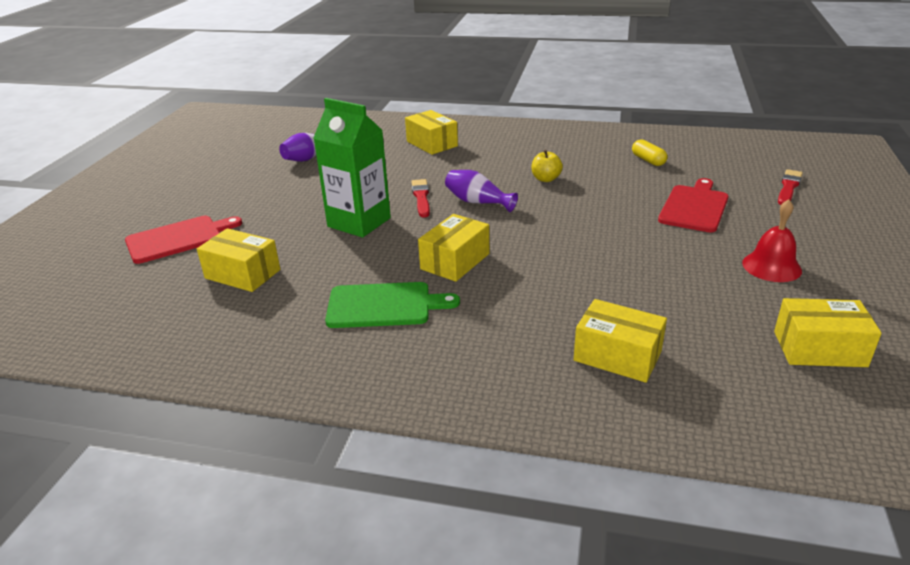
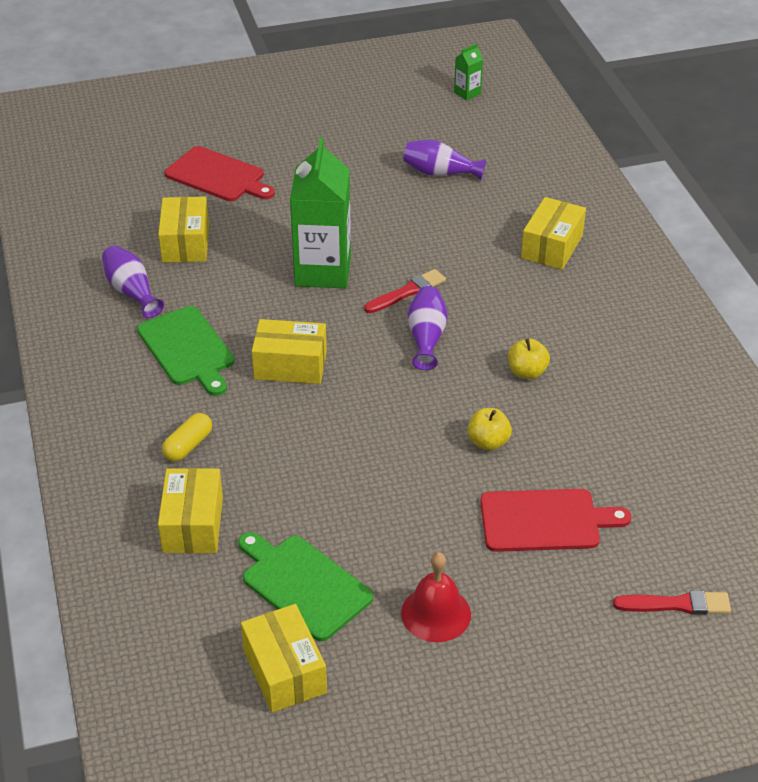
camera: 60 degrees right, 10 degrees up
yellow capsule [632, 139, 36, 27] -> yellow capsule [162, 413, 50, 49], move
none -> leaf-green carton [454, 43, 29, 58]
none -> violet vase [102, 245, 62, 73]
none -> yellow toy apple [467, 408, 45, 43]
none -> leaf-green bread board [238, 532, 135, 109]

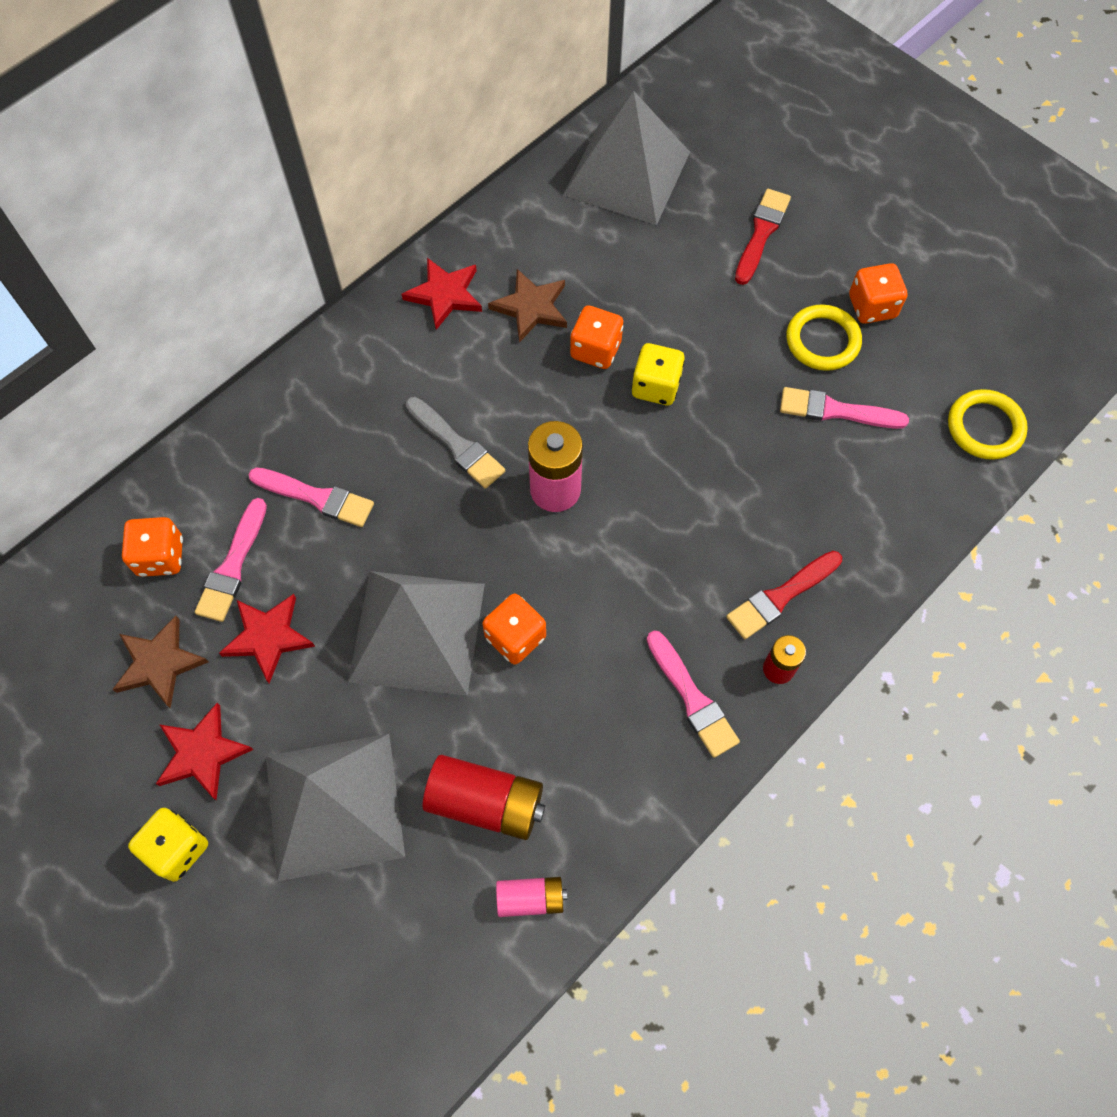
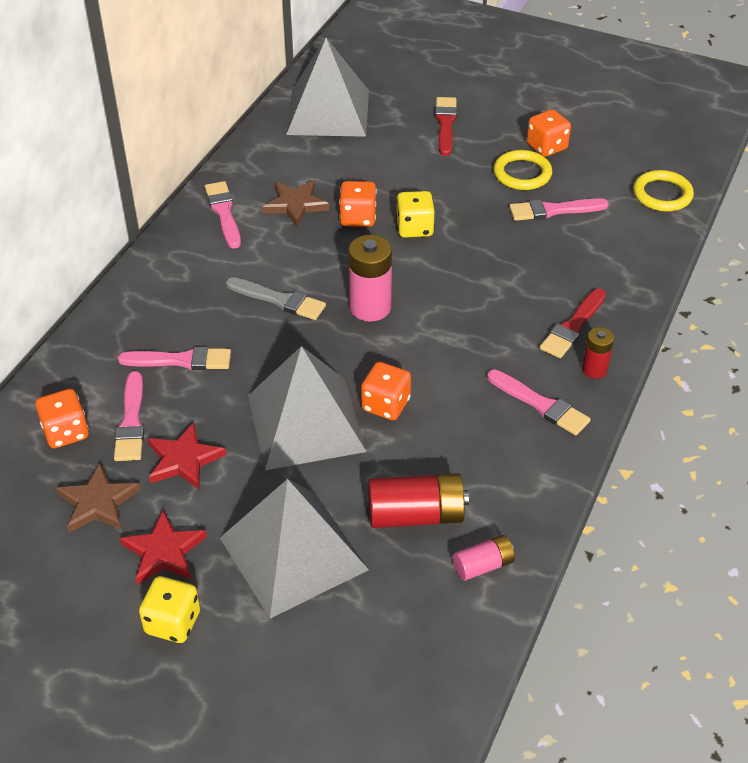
camera: 20 degrees left, 20 degrees down
crimson star shape [402, 258, 80, 72] -> pink paint brush [205, 181, 36, 68]

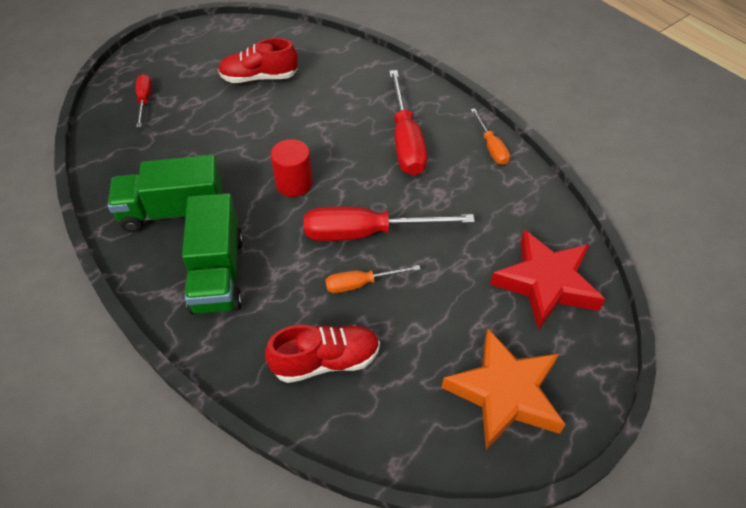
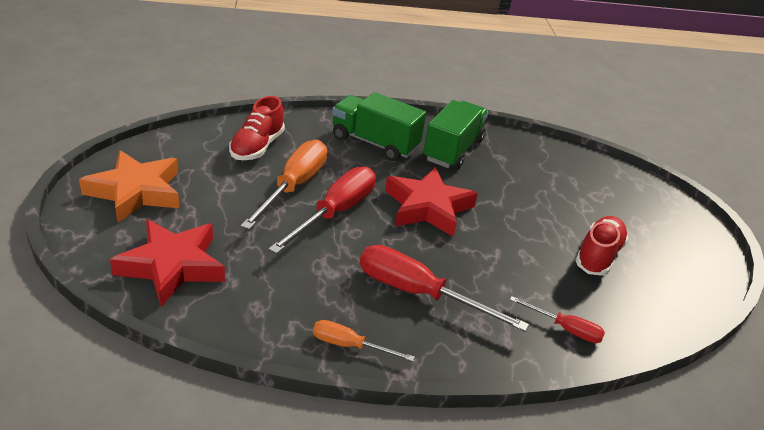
camera: 120 degrees right, 15 degrees down
crimson hand screwdriver [136, 74, 16, 53] -> crimson hand screwdriver [510, 296, 95, 47], move
crimson solid cylinder [270, 139, 43, 58] -> crimson star shape [385, 167, 93, 70]
orange-coloured hand screwdriver [325, 265, 96, 28] -> orange-coloured hand screwdriver [241, 140, 86, 90], x1.86

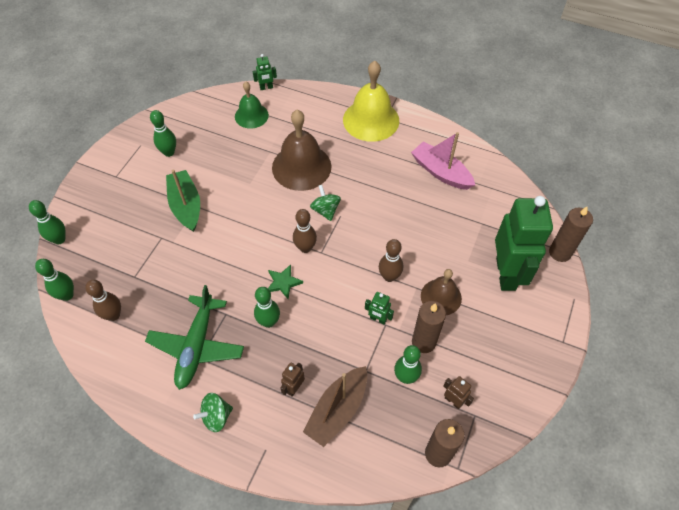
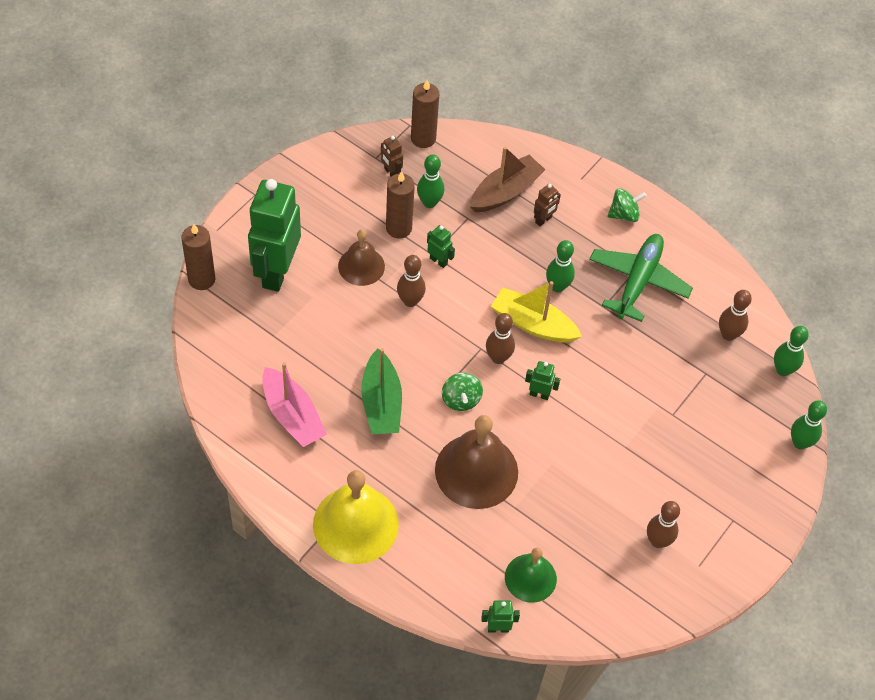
camera: 170 degrees left, 0 degrees up
leaf-green skittle [150, 110, 26, 47] -> brown skittle [647, 501, 33, 47]
leaf-green sailboat [166, 170, 34, 62] -> leaf-green sailboat [361, 348, 41, 86], move
leaf-green star shape [268, 264, 35, 35] -> yellow sailboat [491, 281, 91, 62]
none -> leaf-green robot figure [525, 361, 35, 39]

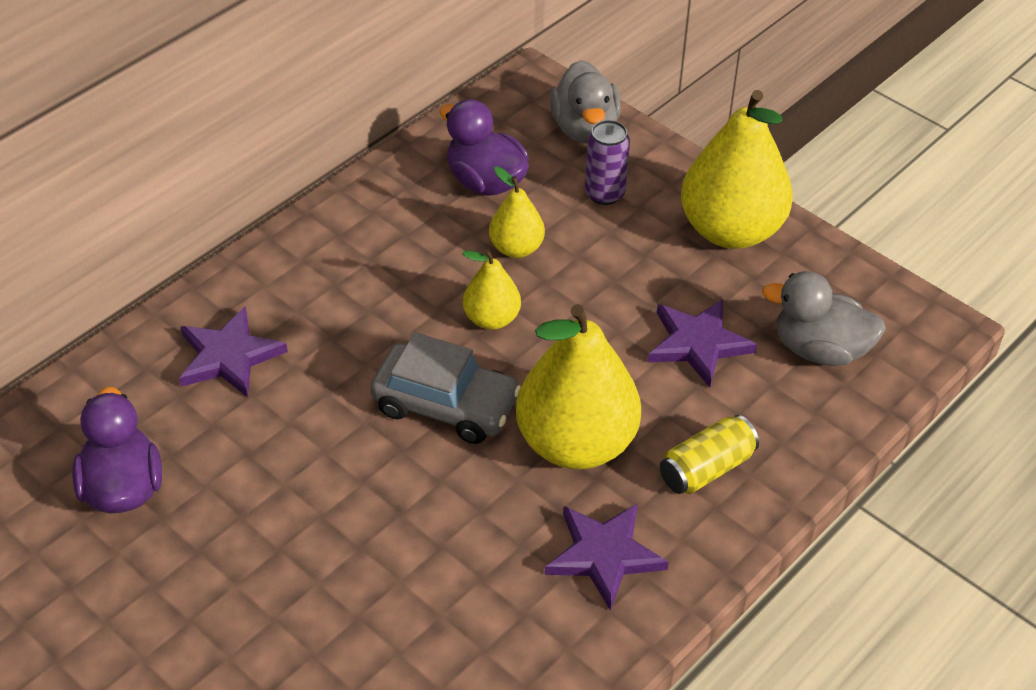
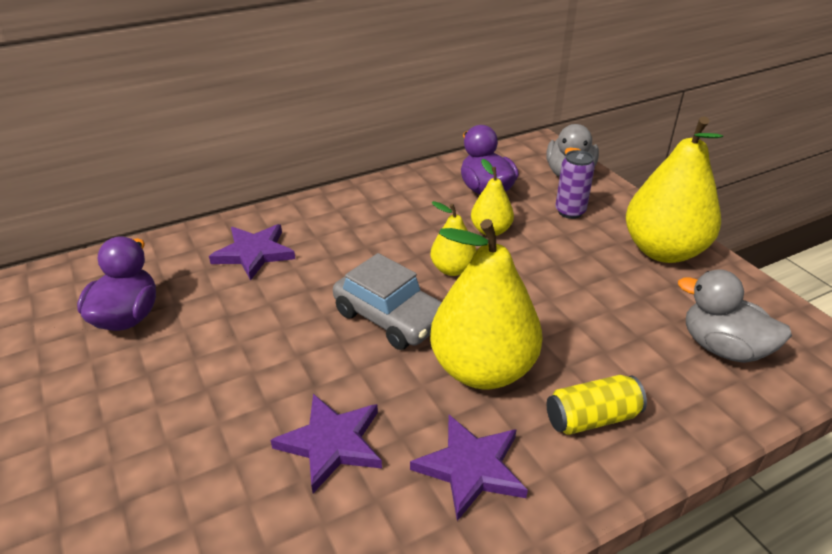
camera: 20 degrees right, 10 degrees down
violet star shape [648, 299, 109, 89] -> violet star shape [271, 394, 111, 99], move

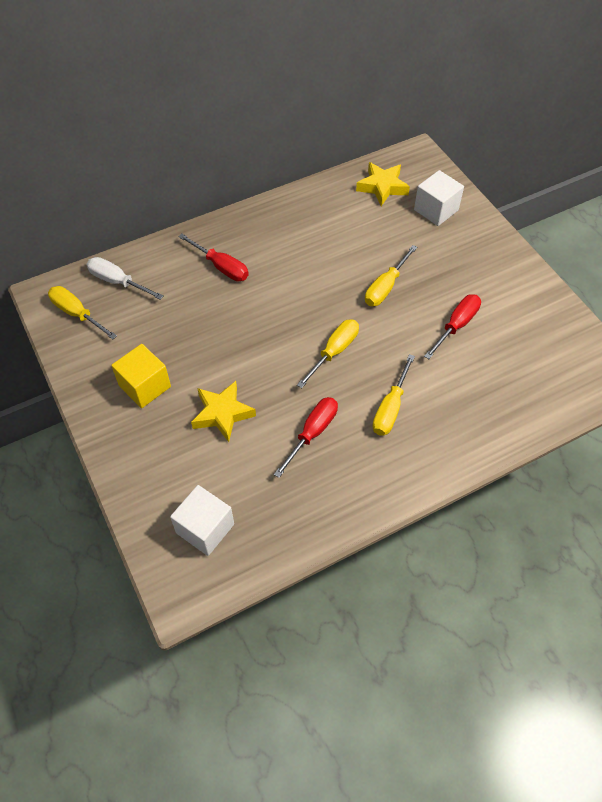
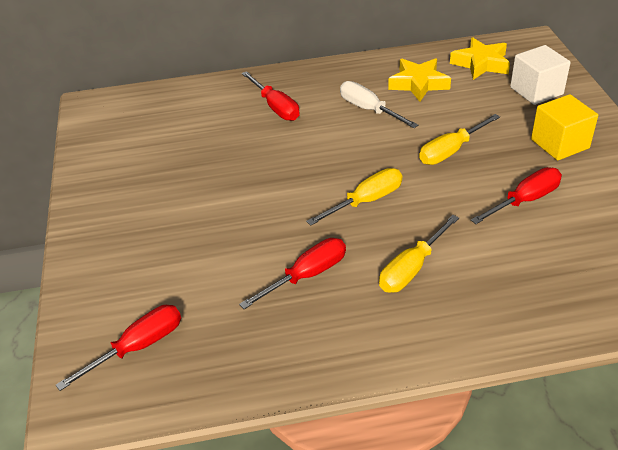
camera: 20 degrees right, 15 degrees down
snow-white hand screwdriver [86, 257, 78, 43] -> snow-white hand screwdriver [340, 81, 78, 47], move
yellow hand screwdriver [48, 286, 69, 54] -> none
yellow cube [111, 344, 60, 64] -> yellow cube [531, 94, 67, 67], move
yellow star shape [191, 381, 65, 61] -> yellow star shape [388, 58, 63, 44], move
snow-white cube [170, 485, 64, 71] -> crimson hand screwdriver [56, 305, 125, 86]

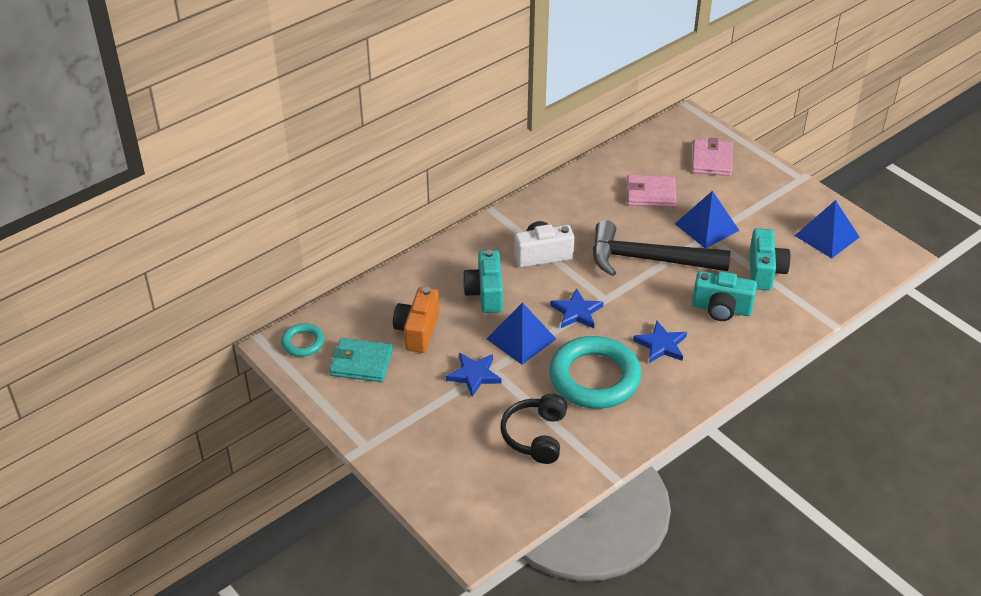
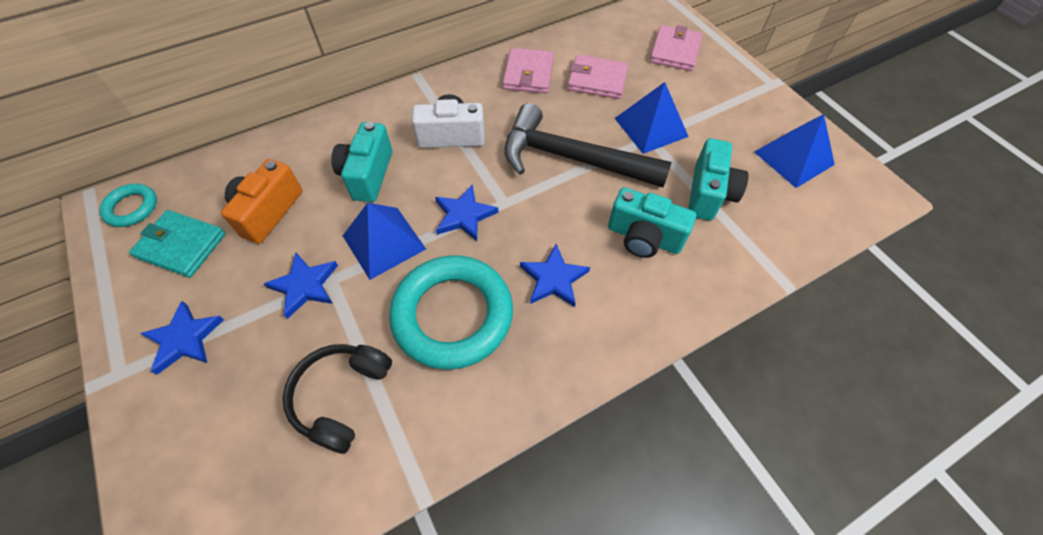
camera: 10 degrees right, 15 degrees up
none -> pink card wallet [503, 48, 51, 45]
none -> blue star shape [140, 301, 84, 74]

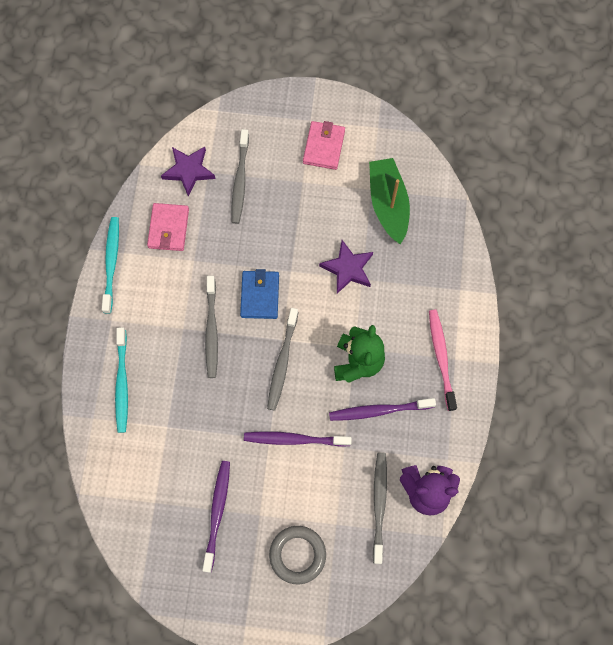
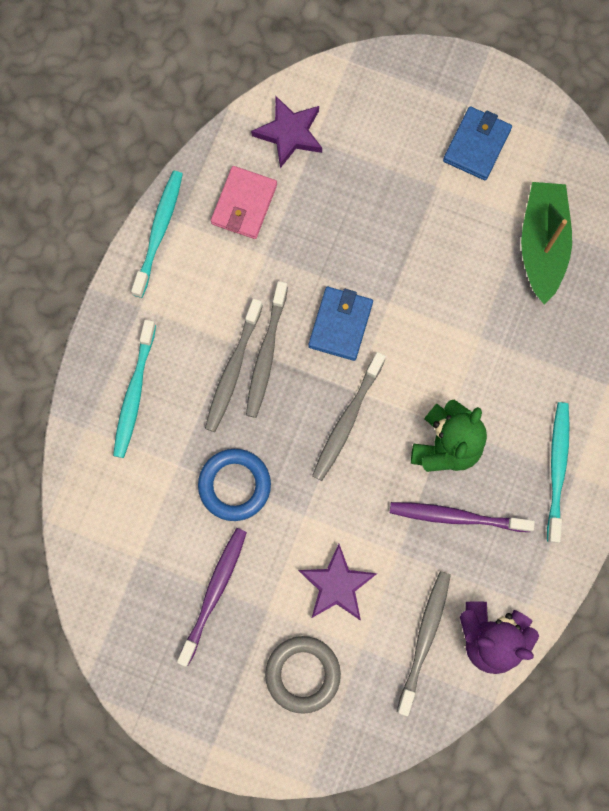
camera: 15 degrees right, 5 degrees up
pink card wallet [303, 121, 42, 49] -> blue card wallet [443, 106, 69, 74]
ash-grey dental brush [231, 129, 18, 95] -> ash-grey dental brush [205, 299, 58, 133], move
violet star shape [319, 240, 54, 54] -> violet star shape [298, 544, 79, 76], move
pink dental brush [429, 310, 28, 101] -> aqua dental brush [547, 402, 23, 141]
violet dental brush [244, 431, 108, 16] -> none
none -> blue torus [198, 449, 73, 72]

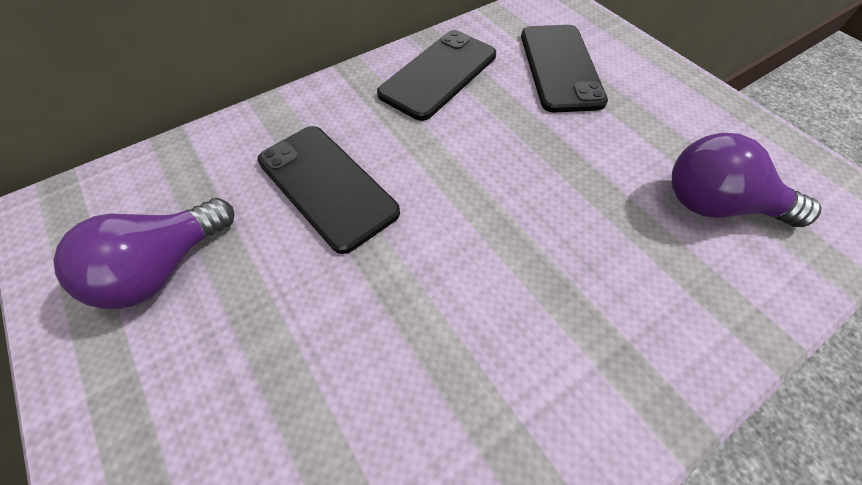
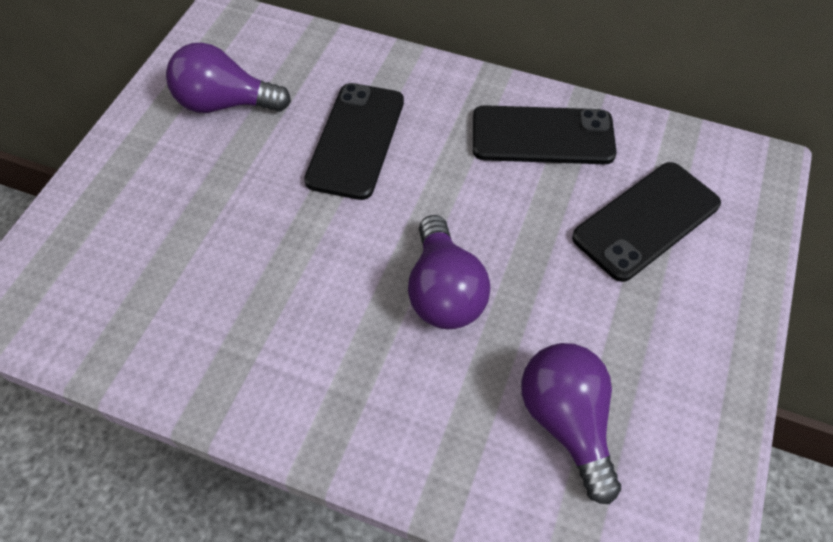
camera: 55 degrees right, 0 degrees up
none -> violet lightbulb [408, 215, 83, 114]

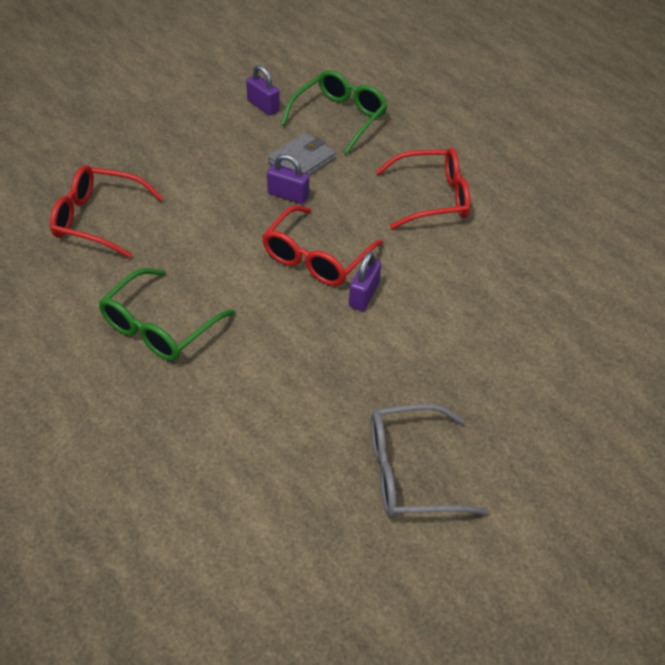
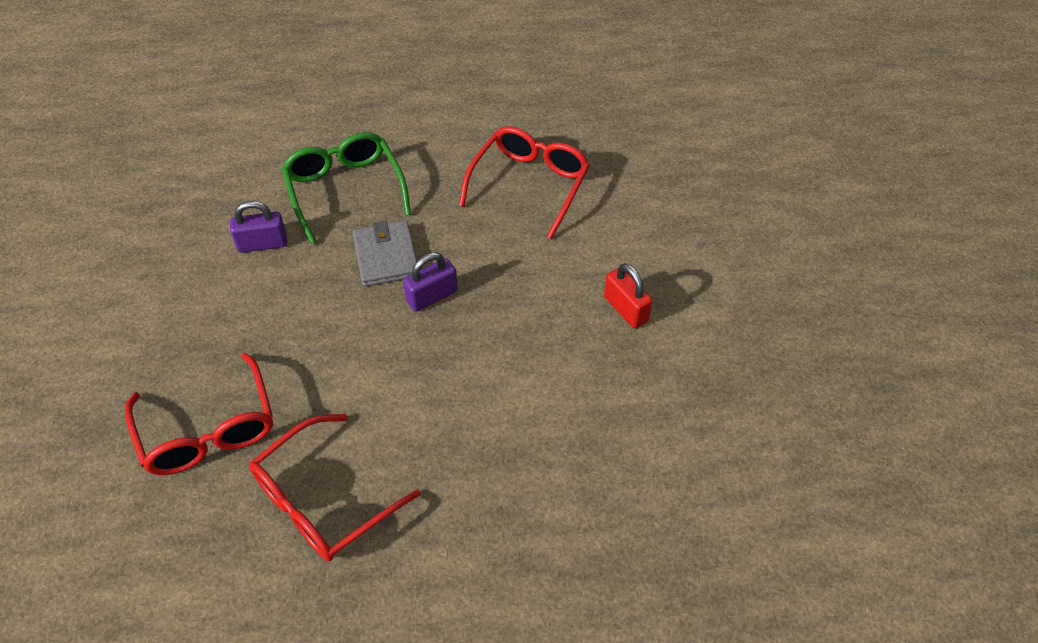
camera: 55 degrees left, 5 degrees up
crimson spectacles [262, 205, 121, 81] -> crimson spectacles [125, 353, 148, 122], move
violet lock [349, 251, 32, 60] -> crimson lock [604, 263, 48, 65]
leaf-green spectacles [98, 268, 137, 93] -> none
ash-grey spectacles [371, 404, 118, 114] -> none

